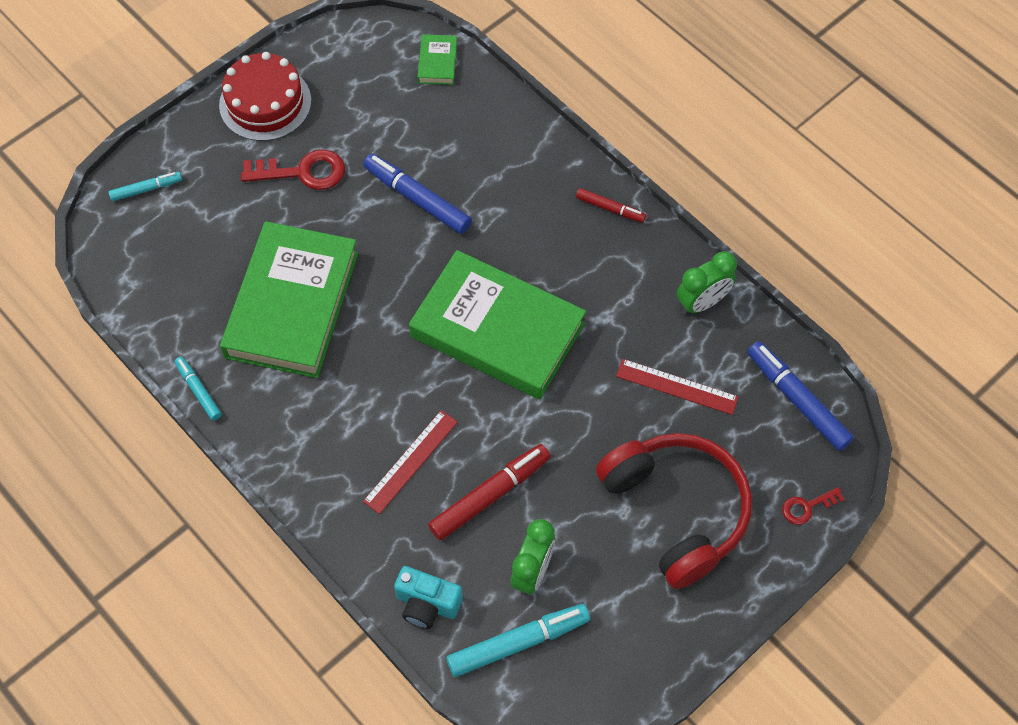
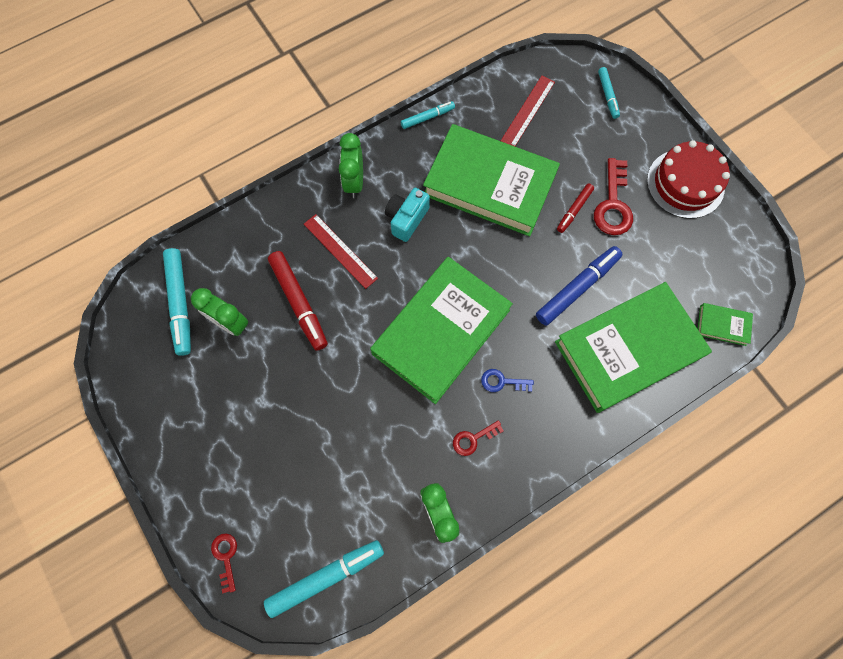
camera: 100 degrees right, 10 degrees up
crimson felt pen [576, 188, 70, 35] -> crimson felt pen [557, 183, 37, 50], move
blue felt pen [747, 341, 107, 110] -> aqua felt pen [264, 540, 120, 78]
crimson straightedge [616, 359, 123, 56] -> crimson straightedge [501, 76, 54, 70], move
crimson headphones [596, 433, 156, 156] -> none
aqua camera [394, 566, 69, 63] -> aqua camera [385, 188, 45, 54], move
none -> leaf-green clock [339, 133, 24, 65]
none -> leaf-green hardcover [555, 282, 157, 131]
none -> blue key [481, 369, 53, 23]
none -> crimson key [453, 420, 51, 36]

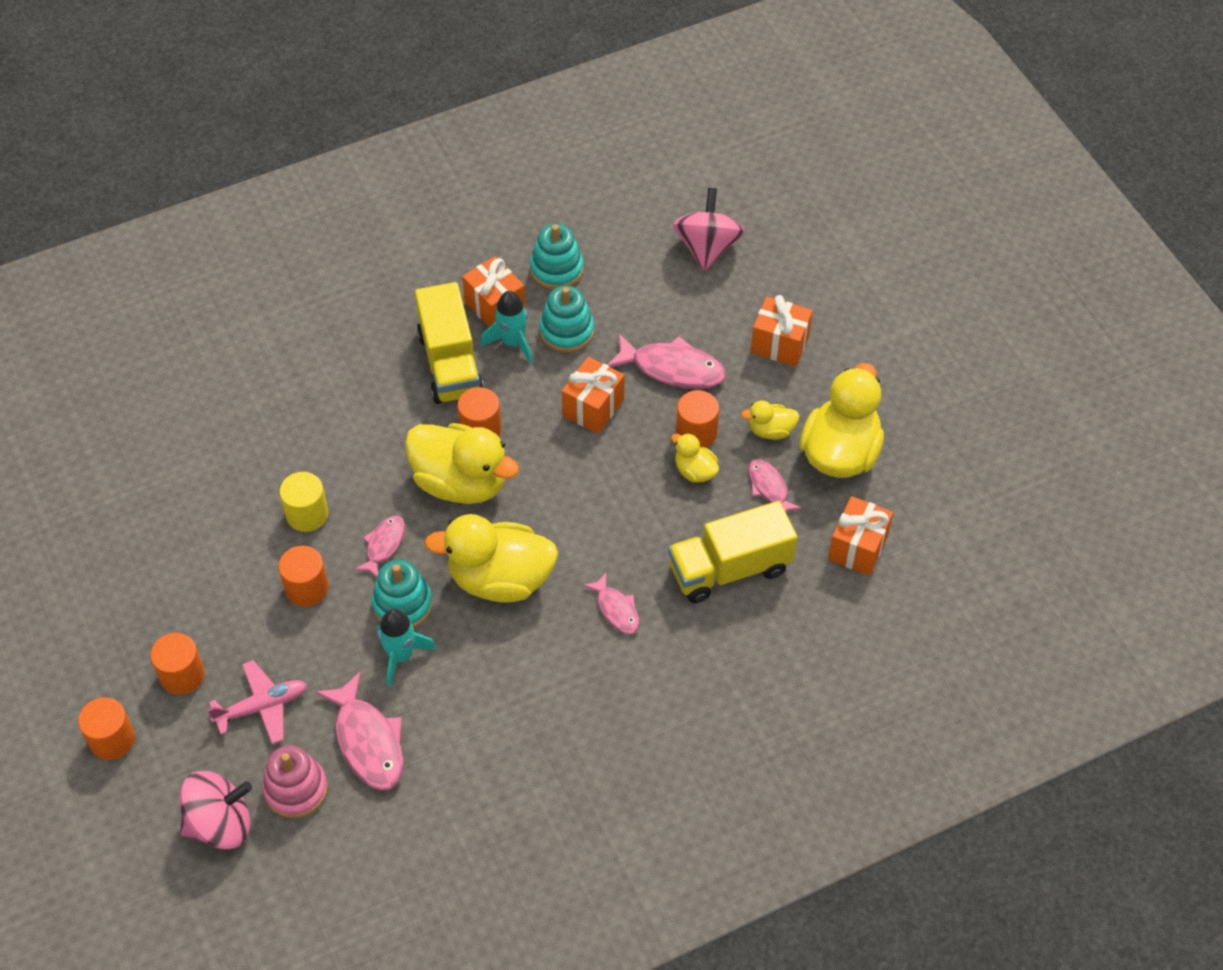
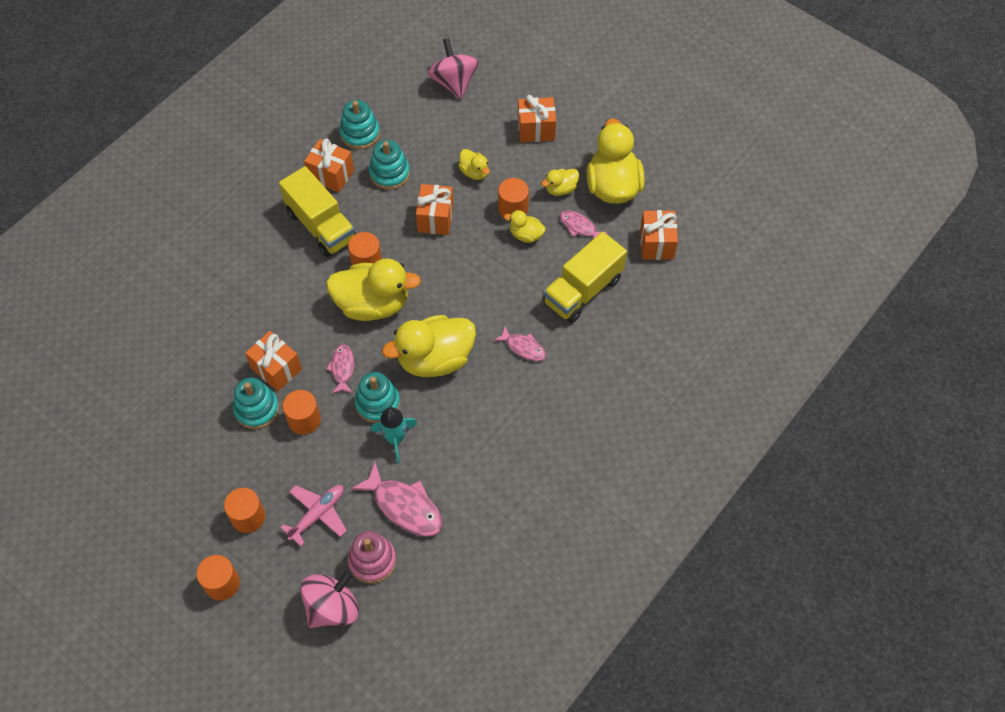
camera: 25 degrees left, 5 degrees up
aqua rocket [481, 291, 52, 73] -> none
pink fish [608, 333, 118, 56] -> yellow rubber duck [458, 149, 32, 31]
yellow solid cylinder [279, 472, 49, 60] -> orange-coloured gift [245, 331, 57, 60]
none -> aqua stacking rings [233, 378, 46, 51]

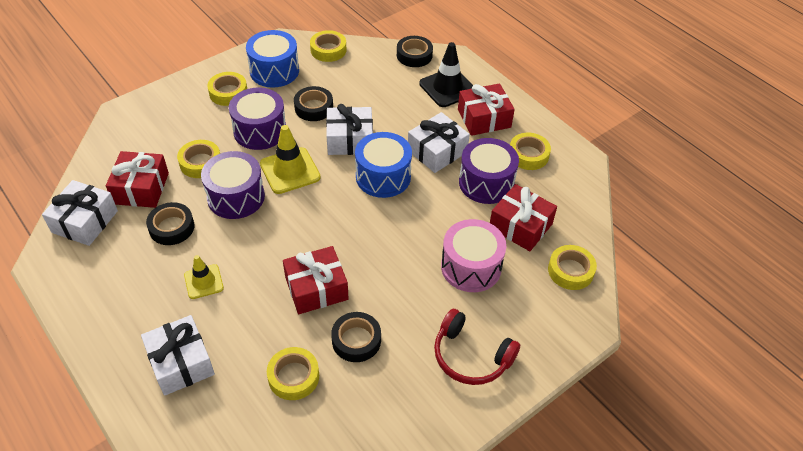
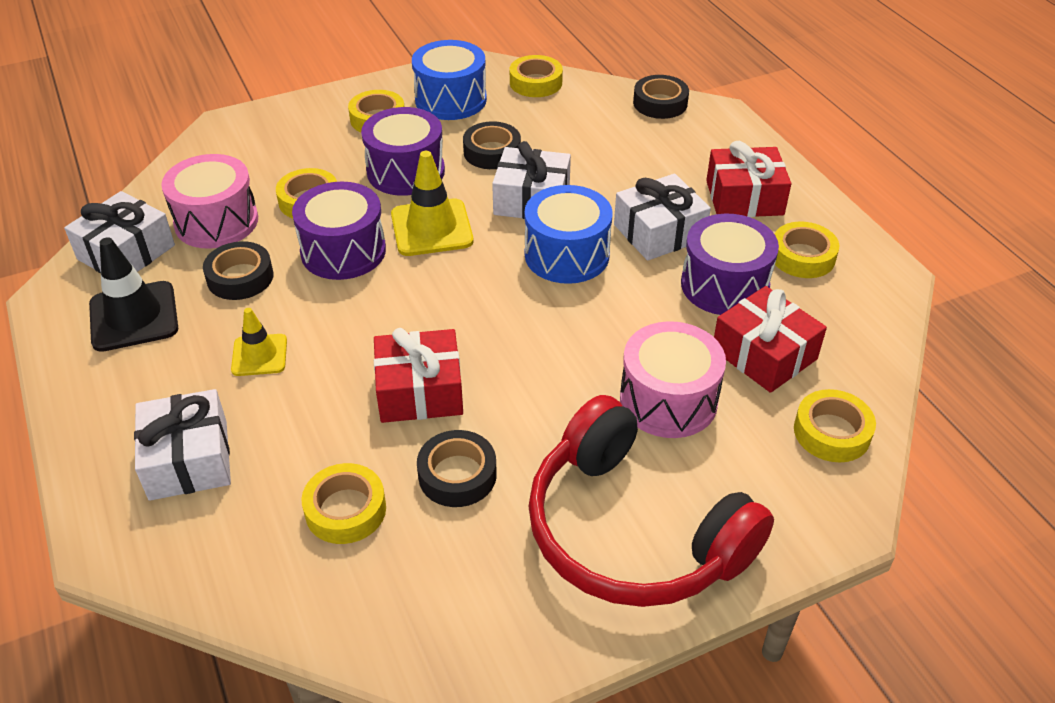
camera: 15 degrees right, 5 degrees down
jet-black road cone [419, 42, 54, 65] -> jet-black road cone [89, 237, 89, 115], move
crimson gift [106, 151, 63, 57] -> pink snare drum [161, 154, 97, 95]
crimson headphones [434, 309, 86, 76] -> crimson headphones [528, 395, 246, 212], x1.68

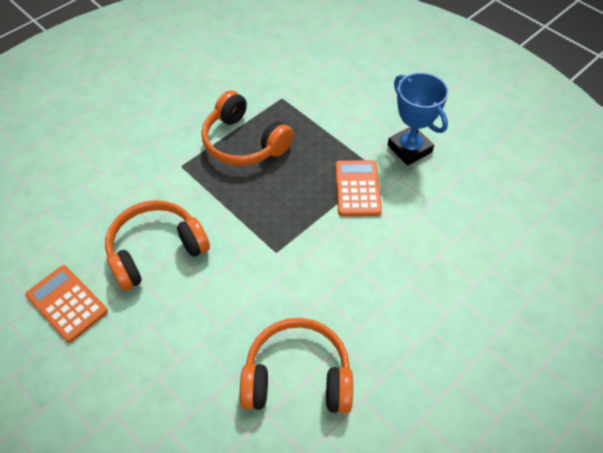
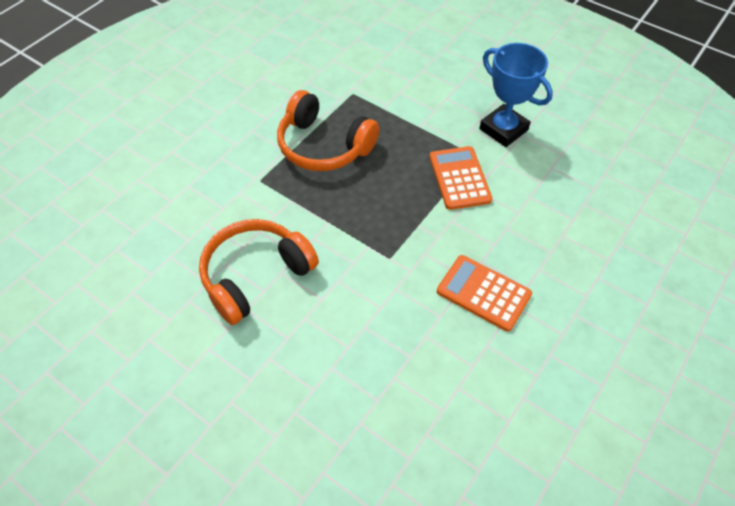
camera: 10 degrees left, 0 degrees up
orange-coloured adding machine [25, 265, 83, 78] -> orange-coloured adding machine [437, 255, 95, 77], move
orange-coloured headphones [240, 318, 113, 95] -> none

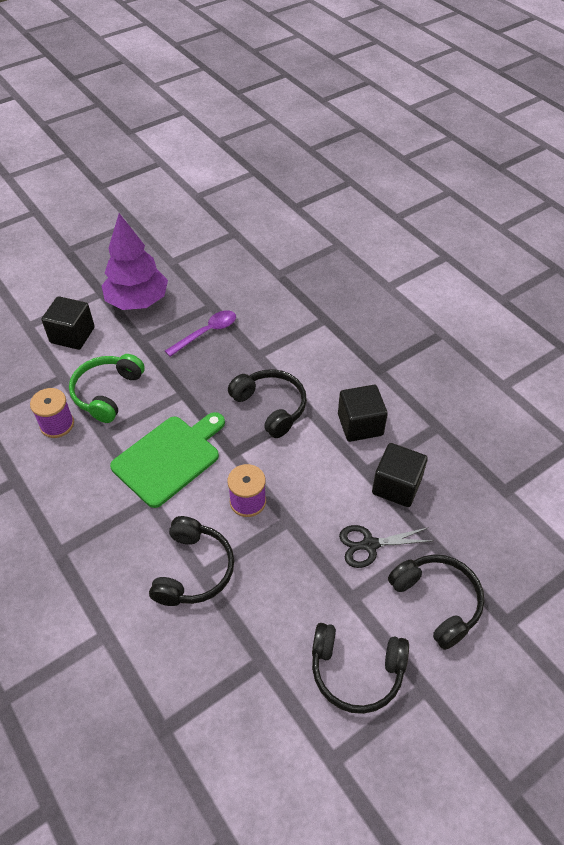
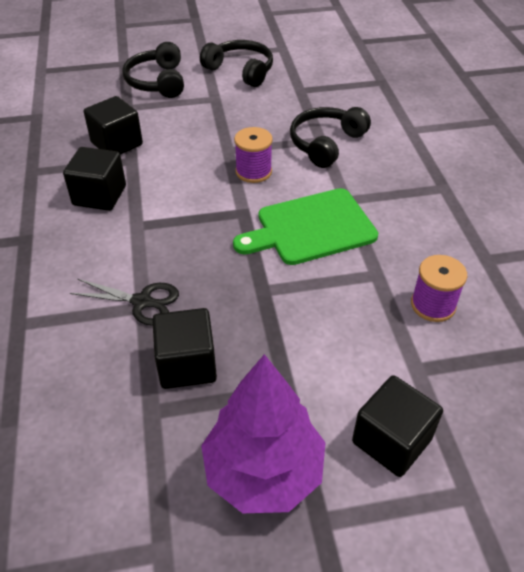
camera: 155 degrees left, 5 degrees down
violet teaspoon [165, 310, 71, 47] -> jet-black cube [152, 308, 65, 81]
leaf-green headphones [69, 354, 76, 69] -> none
jet-black headphones [228, 369, 79, 69] -> none
jet-black scissors [339, 525, 93, 43] -> jet-black scissors [70, 279, 109, 47], move

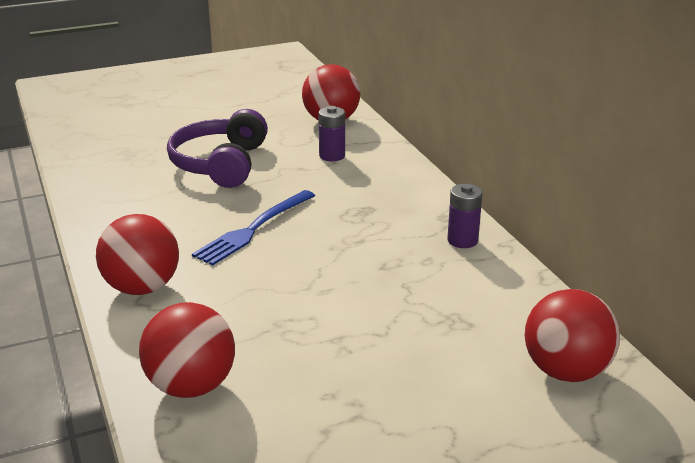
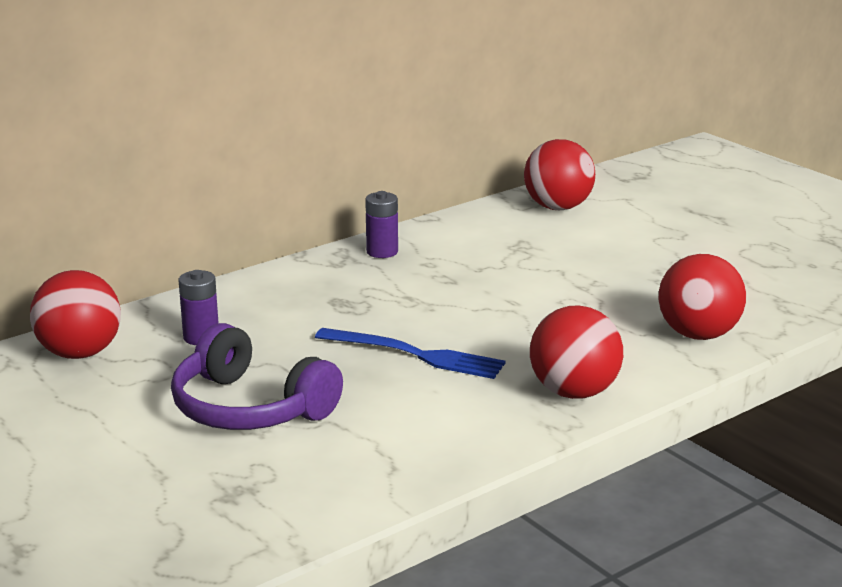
camera: 105 degrees left, 5 degrees down
violet headphones [167, 109, 101, 79] -> violet headphones [171, 323, 172, 107], 45 degrees clockwise

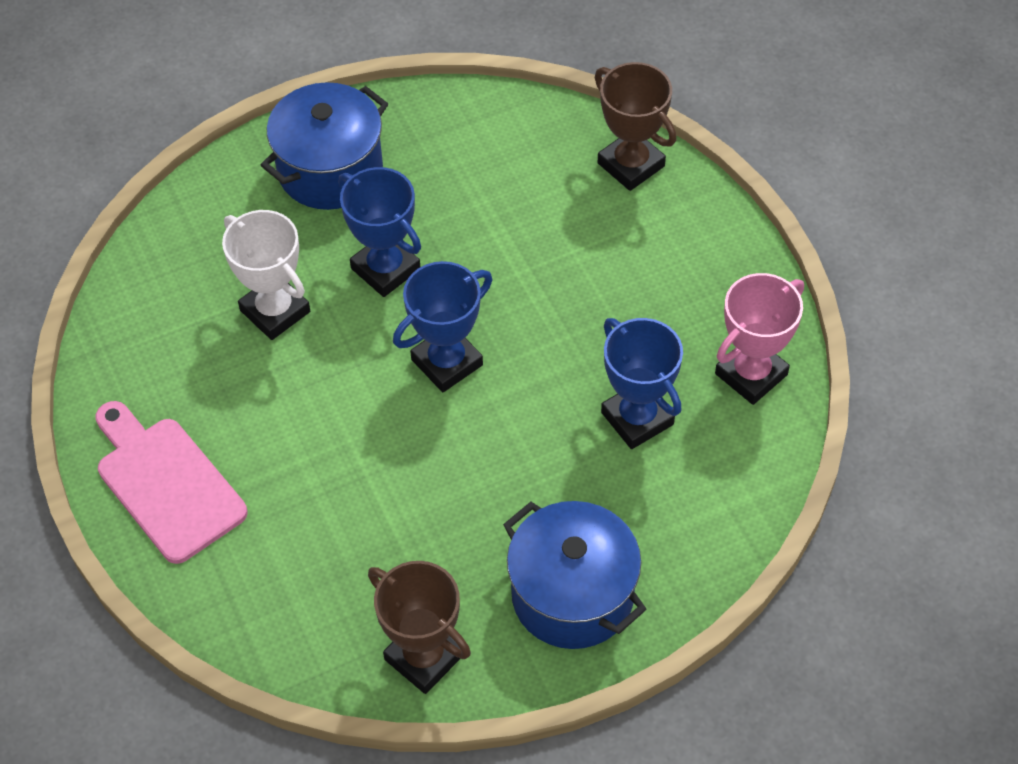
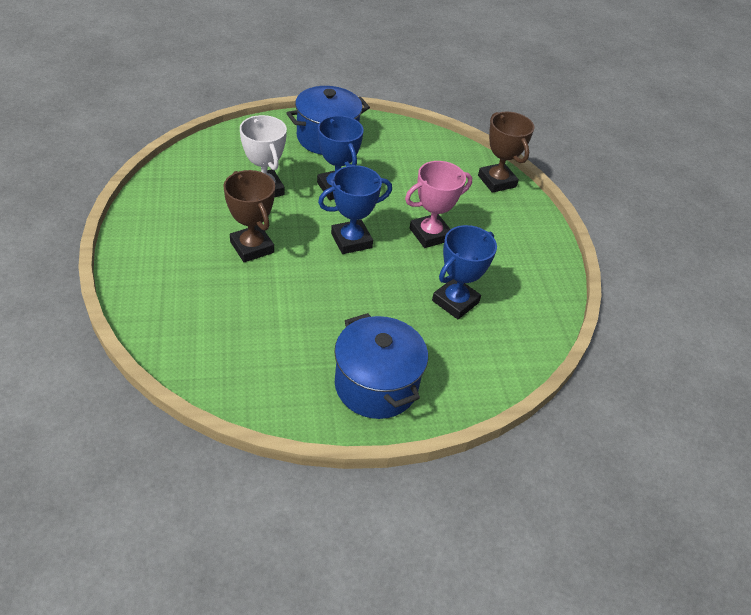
camera: 10 degrees right, 10 degrees down
pink trophy [715, 273, 89, 132] -> pink trophy [405, 161, 67, 87], move
blue trophy [601, 318, 82, 131] -> blue trophy [432, 225, 65, 94], 60 degrees clockwise
pink bread board [95, 401, 152, 163] -> none
brown trophy [368, 561, 103, 133] -> brown trophy [223, 170, 52, 92], move

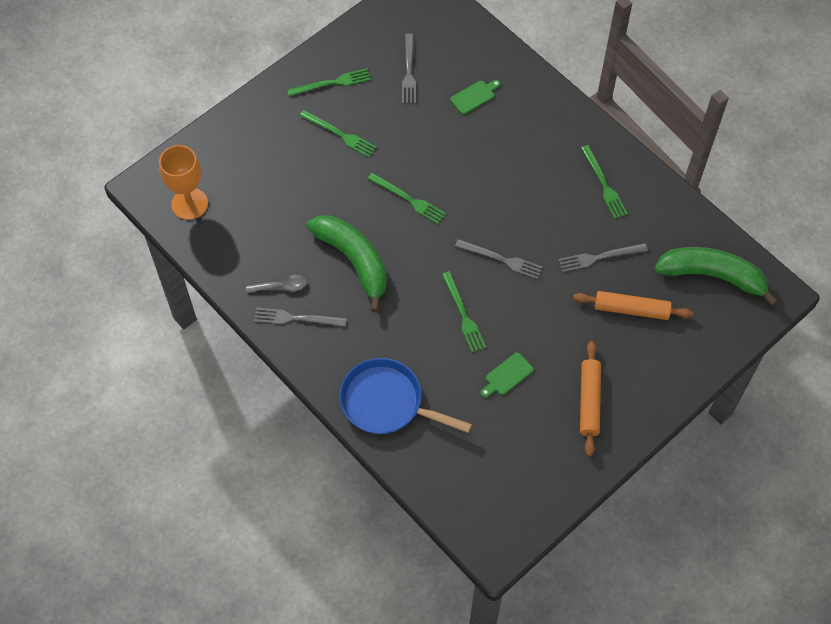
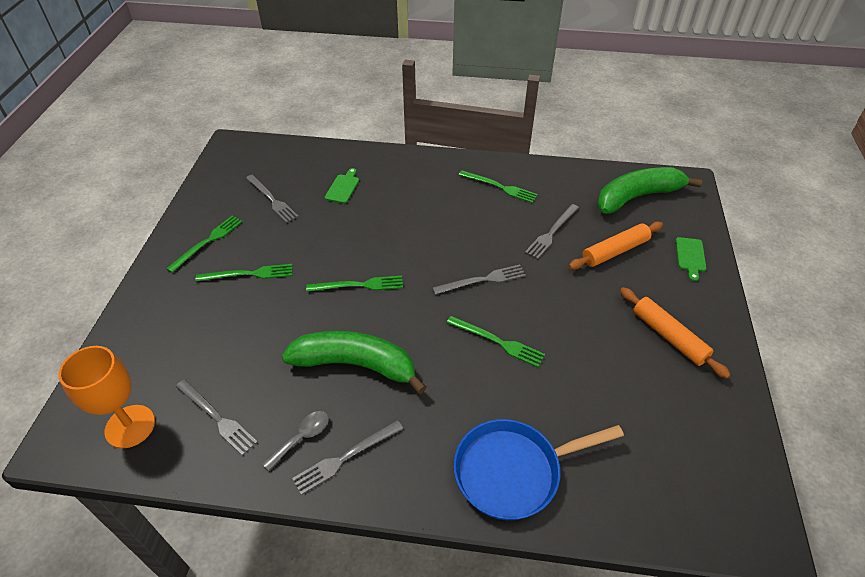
camera: 40 degrees left, 15 degrees down
leaf-green bread board [480, 352, 53, 46] -> leaf-green bread board [676, 237, 30, 44], move
none -> ash-grey fork [176, 379, 81, 77]

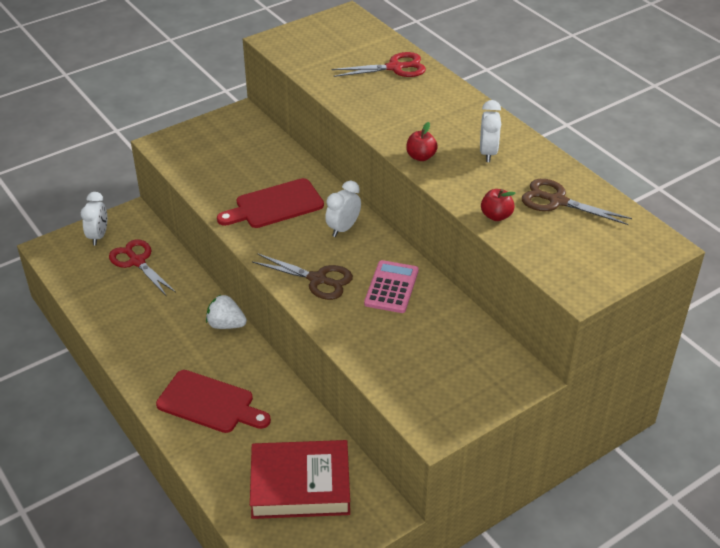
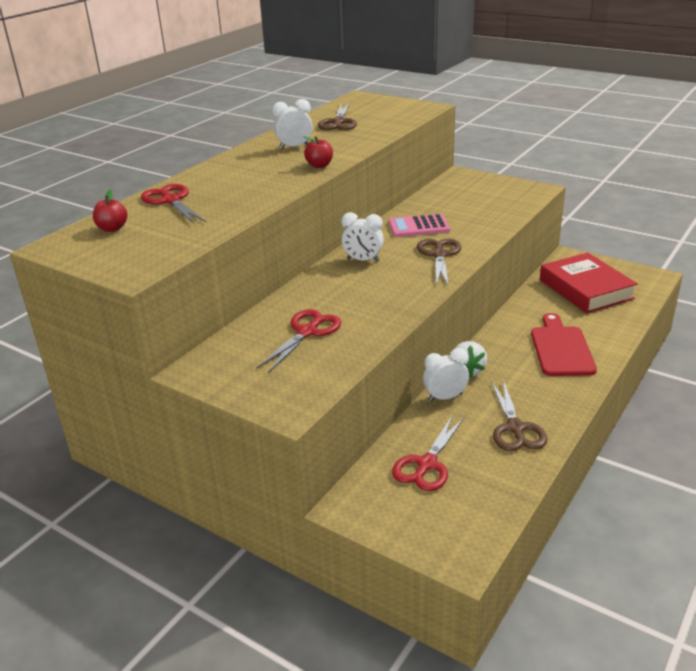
camera: 110 degrees left, 10 degrees down
crimson bread board [217, 178, 107, 50] -> none
crimson toy apple [481, 189, 35, 32] -> crimson toy apple [93, 189, 35, 43], move
snow-white clock [81, 192, 26, 53] -> snow-white clock [423, 348, 46, 54], move
none -> crimson scissors [257, 309, 85, 64]
none -> brown scissors [491, 380, 56, 71]

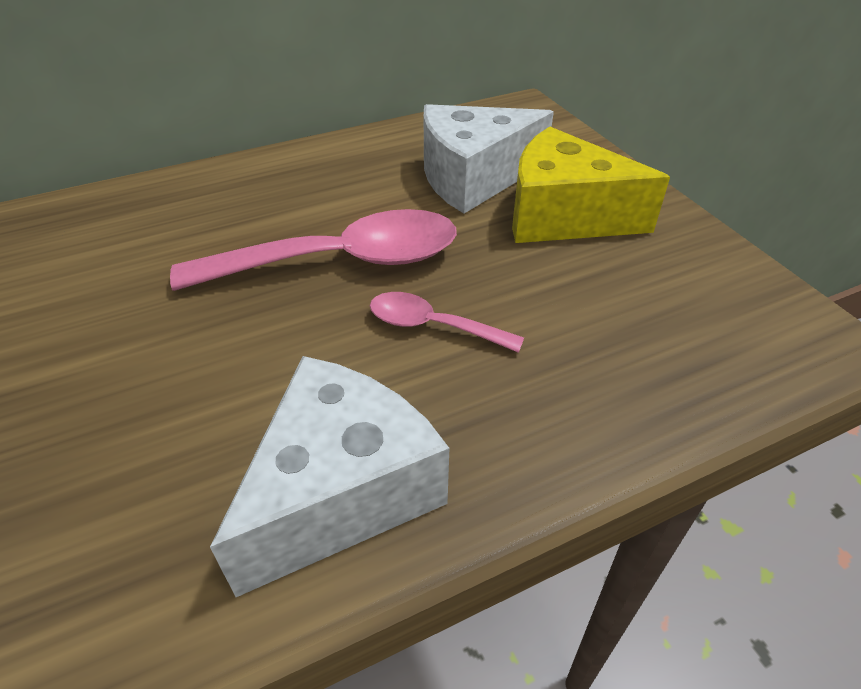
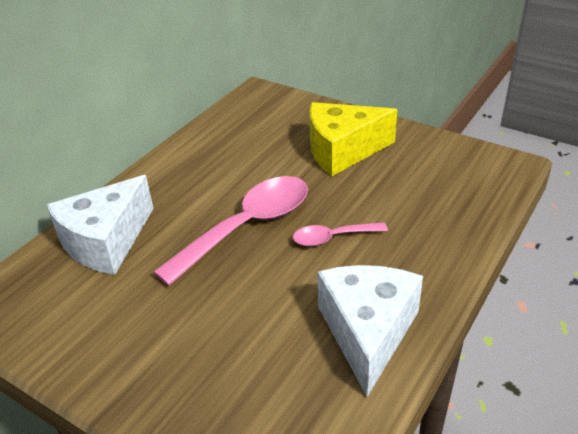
camera: 30 degrees left, 5 degrees down
snow-white cheese wedge [424, 104, 130, 109] -> snow-white cheese wedge [46, 175, 108, 100], move

